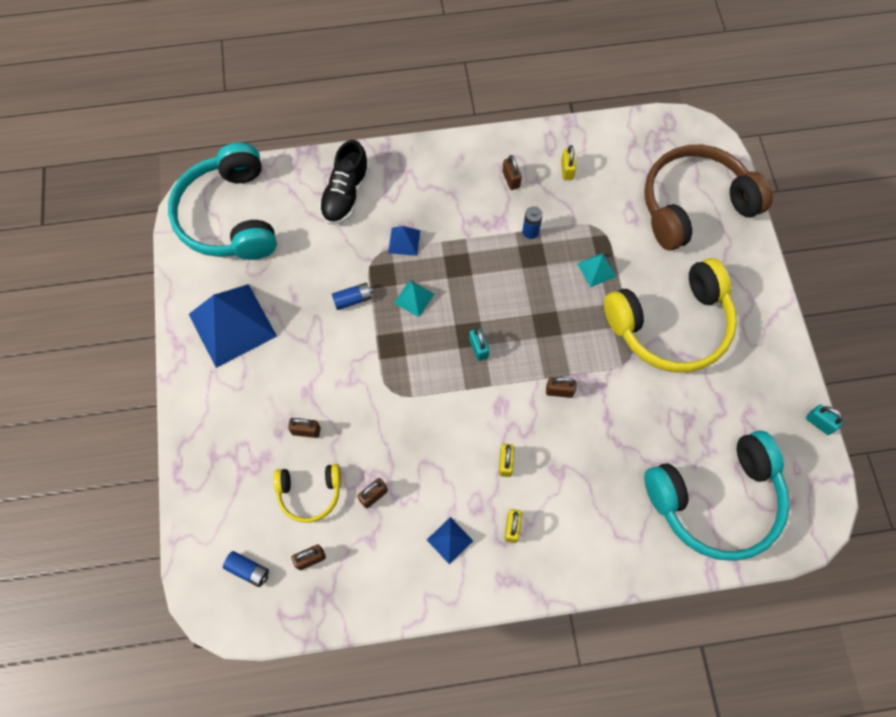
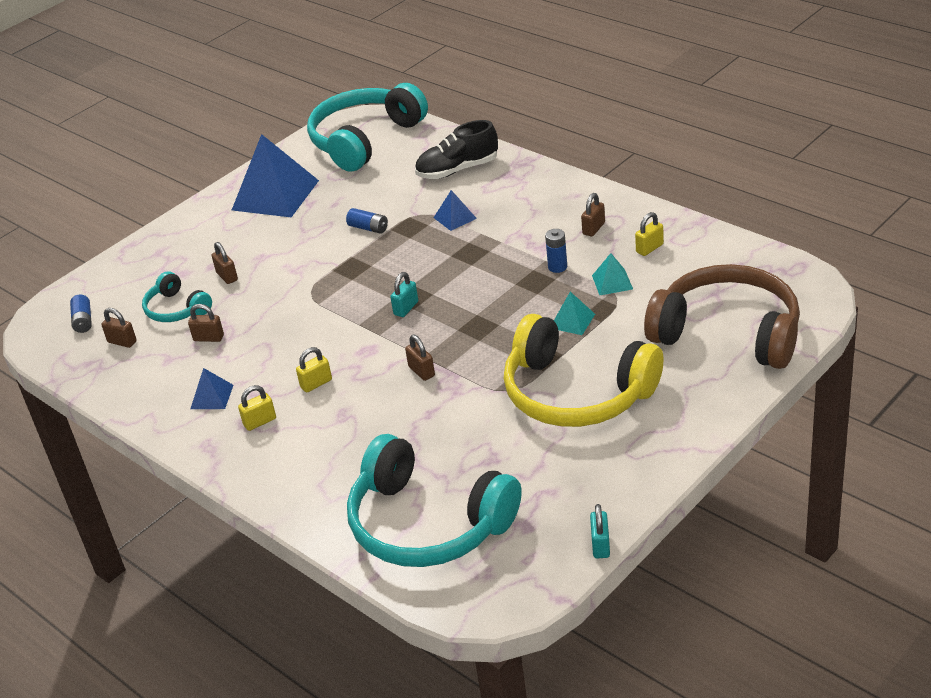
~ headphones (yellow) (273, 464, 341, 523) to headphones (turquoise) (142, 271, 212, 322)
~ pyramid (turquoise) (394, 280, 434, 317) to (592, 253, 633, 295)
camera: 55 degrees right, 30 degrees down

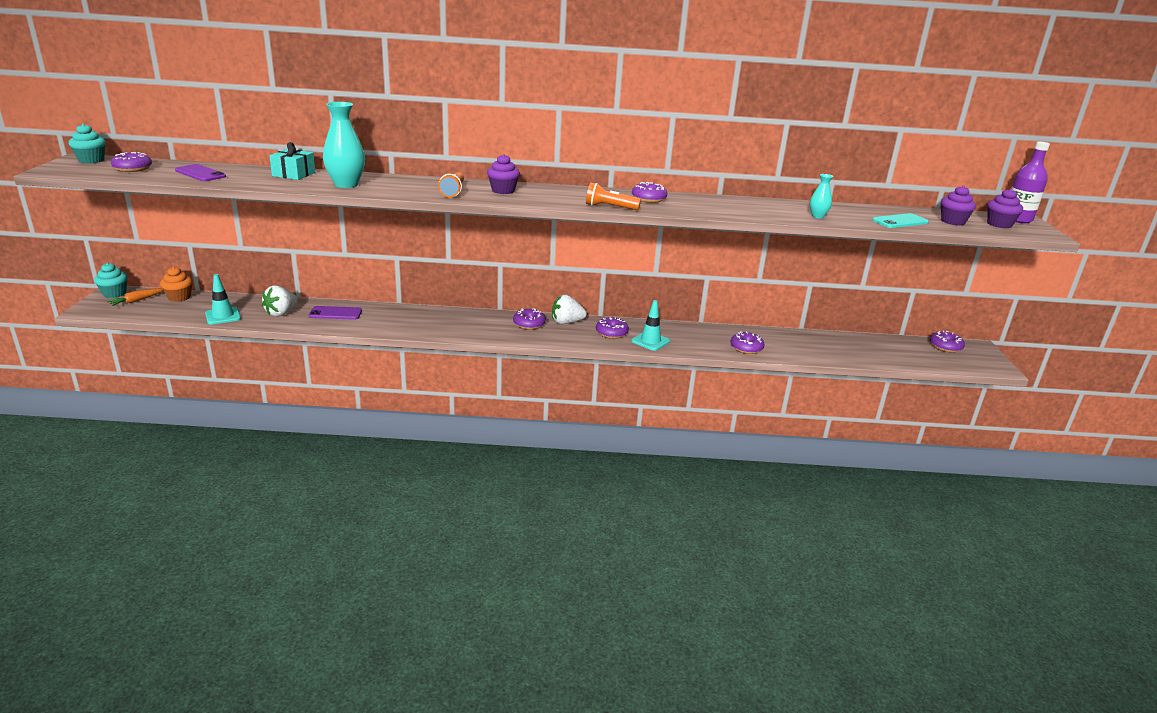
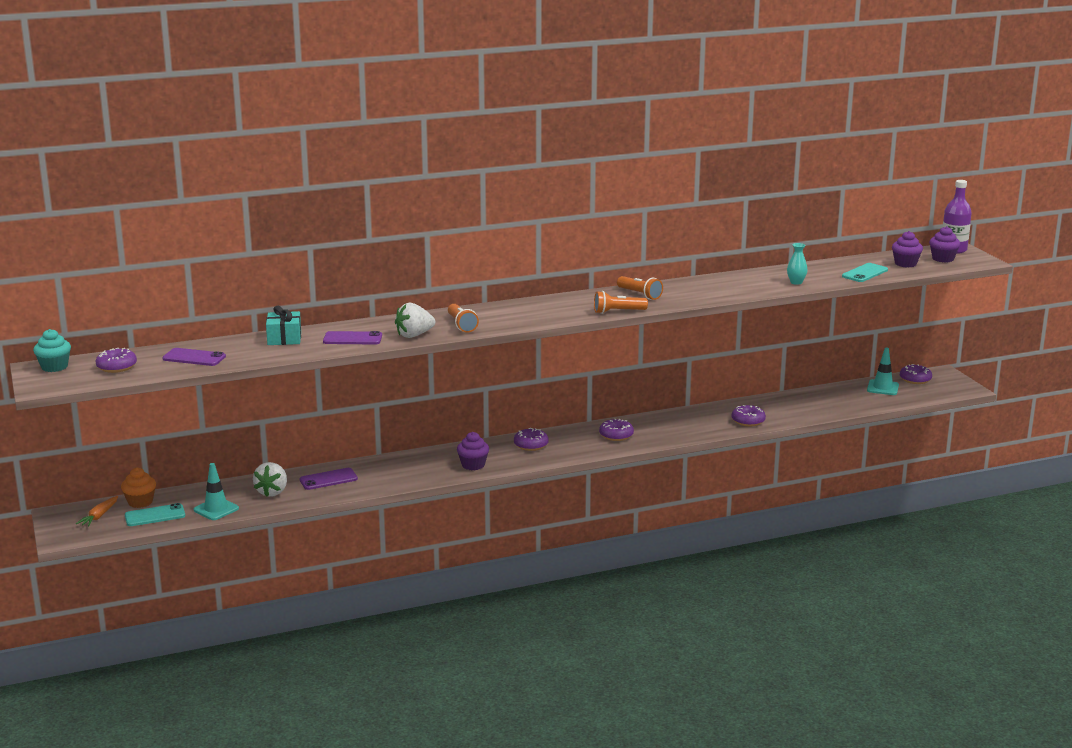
- cupcake (turquoise) (94, 263, 128, 298)
~ vase (turquoise) (323, 102, 365, 188) to phone (purple) (323, 331, 382, 344)
~ cupcake (purple) (487, 154, 520, 194) to (457, 432, 489, 470)
~ strawberry (white) (552, 295, 587, 324) to (395, 303, 435, 338)
~ traffic cone (turquoise) (631, 300, 670, 351) to (867, 348, 899, 395)
~ donut (purple) (632, 182, 667, 203) to flashlight (orange) (617, 276, 663, 300)
+ phone (turquoise) (125, 503, 185, 526)
camera: 20 degrees left, 5 degrees down

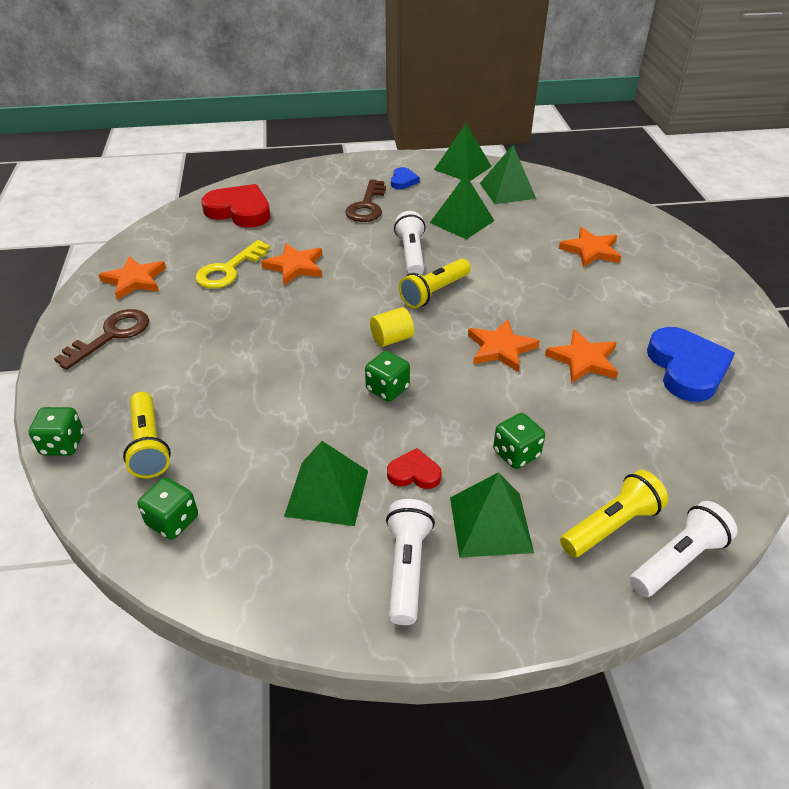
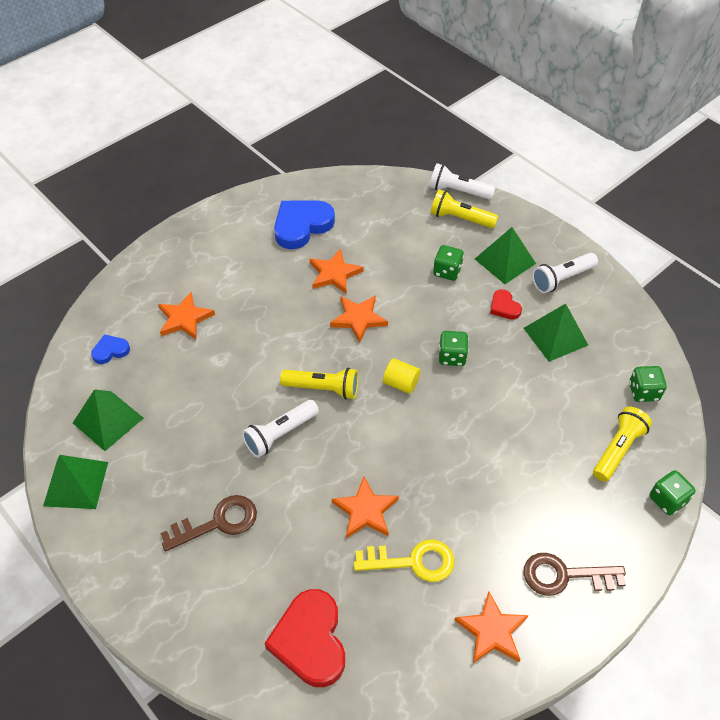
~ heart (blue) (391, 167, 420, 189) to (91, 334, 130, 364)
- pyramid (green) (430, 174, 494, 239)
camera: 125 degrees left, 10 degrees up

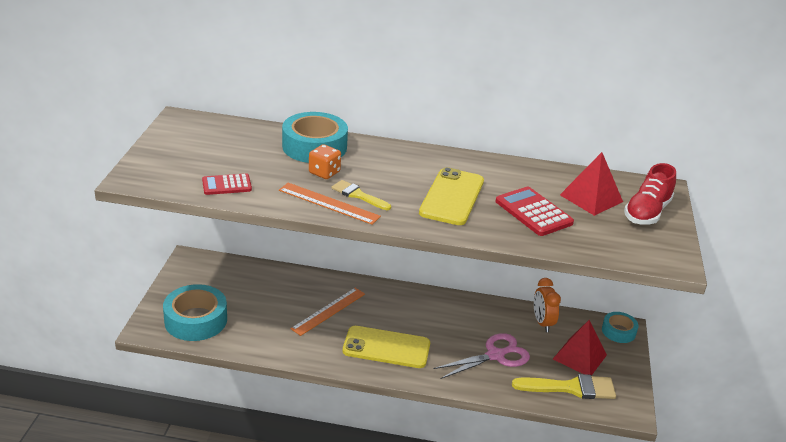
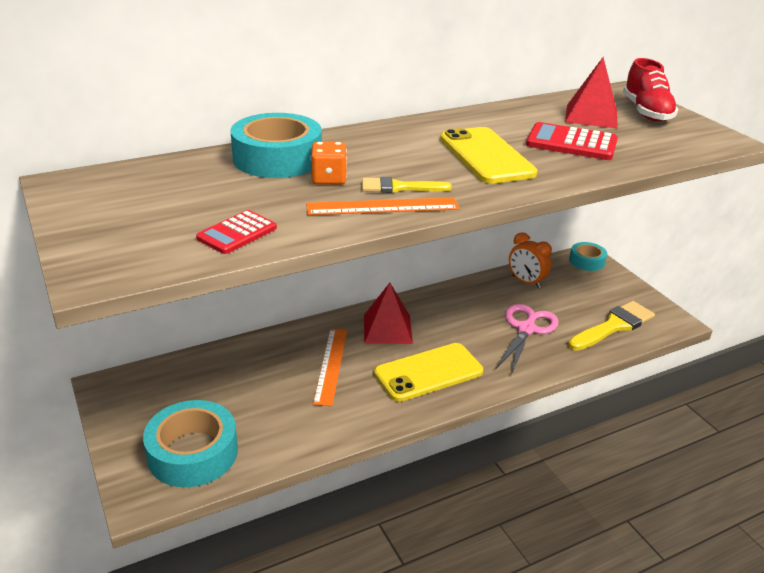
~ pyramid (red) (553, 320, 607, 376) to (364, 283, 413, 344)
camera: 35 degrees left, 0 degrees up

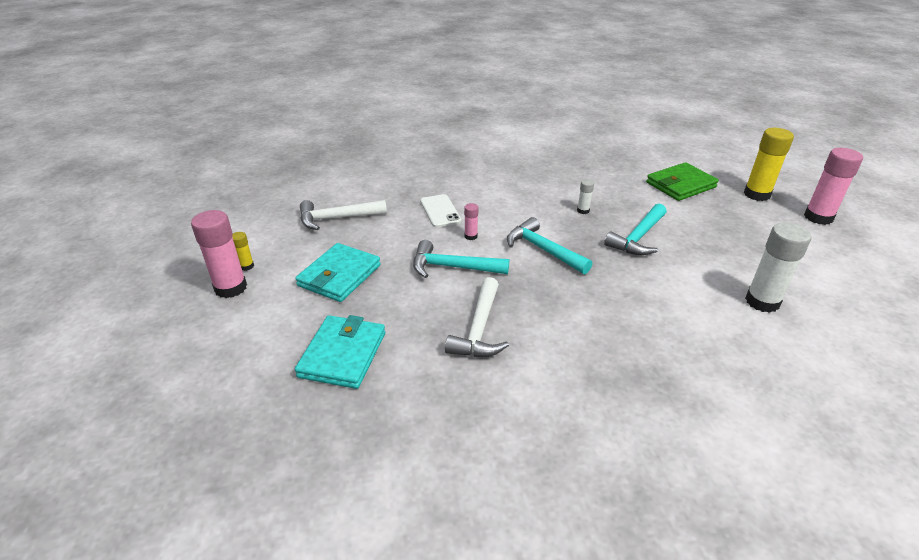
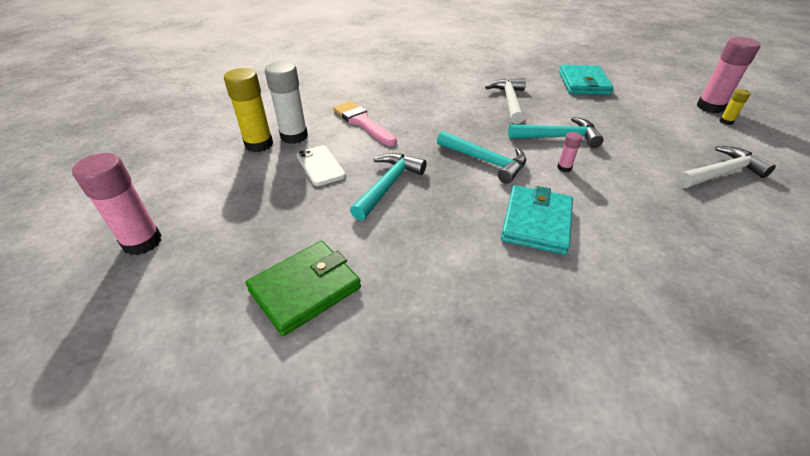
~ wallet (turquoise) (295, 243, 380, 302) to (501, 185, 573, 255)
~ phone (white) (420, 194, 462, 228) to (296, 145, 346, 186)
- glue stick (white) (577, 179, 594, 214)
~ glue stick (yellow) (744, 128, 794, 201) to (224, 68, 273, 152)
+ brush (pink) (333, 101, 397, 146)
camera: 170 degrees right, 5 degrees up

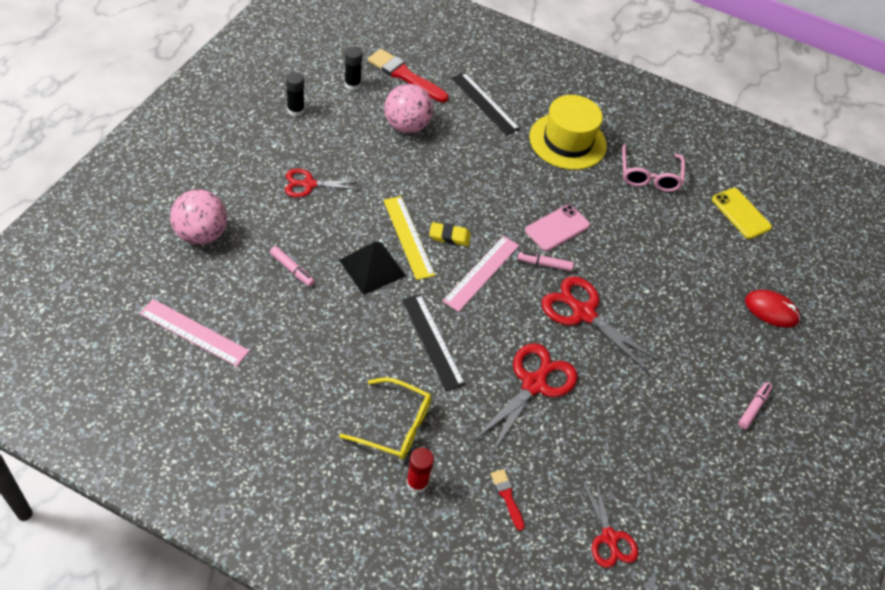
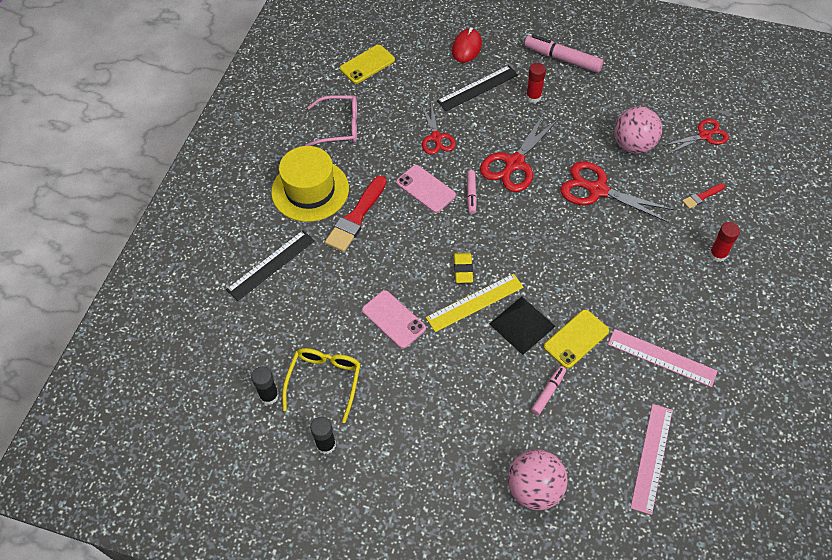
~ scissors (red) (285, 169, 362, 198) to (421, 103, 456, 155)
~ glasses (yellow) (339, 377, 432, 459) to (282, 348, 361, 423)
~ brush (red) (368, 49, 448, 103) to (325, 175, 387, 252)
~ ball (pink) (384, 84, 433, 134) to (614, 106, 662, 154)
~ ruler (black) (402, 294, 465, 391) to (437, 65, 518, 111)
~ ruler (pink) (443, 236, 519, 312) to (608, 329, 718, 387)
~ marker (pink) (738, 382, 772, 429) = (524, 35, 604, 73) x1.79
+ phone (pink) (362, 290, 426, 349)
+ glue stick (red) (526, 63, 546, 103)
+ phone (yellow) (544, 310, 609, 369)
camera: 90 degrees left, 5 degrees up

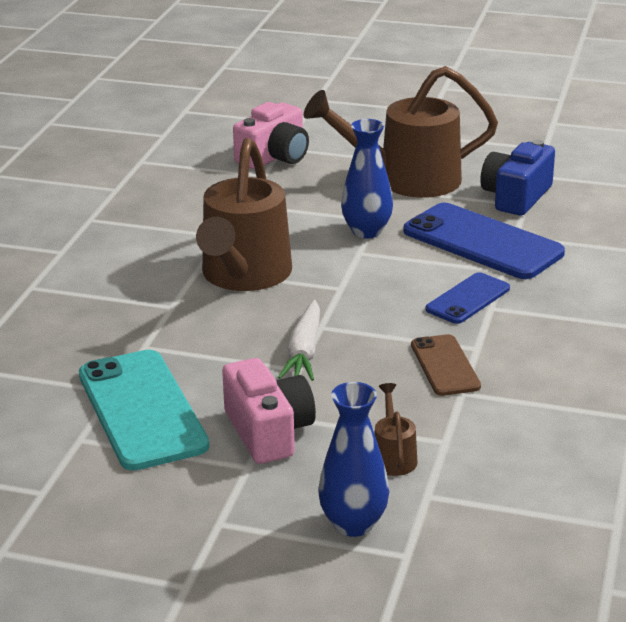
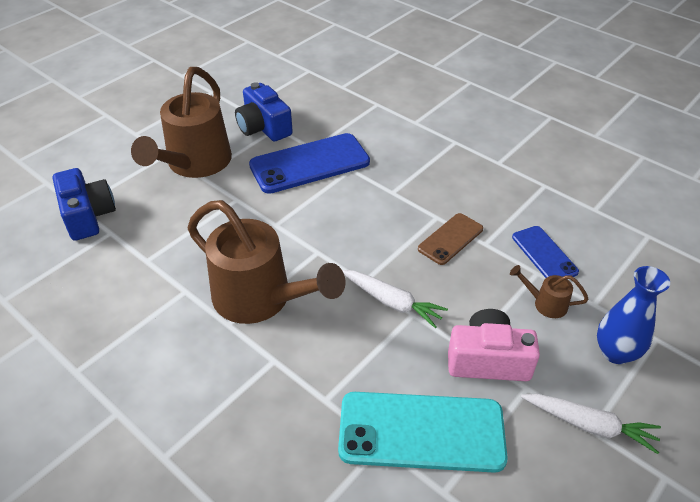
~ camera (pink) (233, 102, 309, 169) to camera (blue) (53, 168, 116, 241)
- vase (blue) (341, 119, 393, 238)
~ phone (brown) (411, 334, 481, 396) = (418, 213, 483, 265) 60 degrees counterclockwise
~ phone (blue) (426, 272, 510, 324) to (512, 226, 579, 278)
+ carrot (white) (521, 394, 661, 454)
camera: 65 degrees left, 15 degrees up

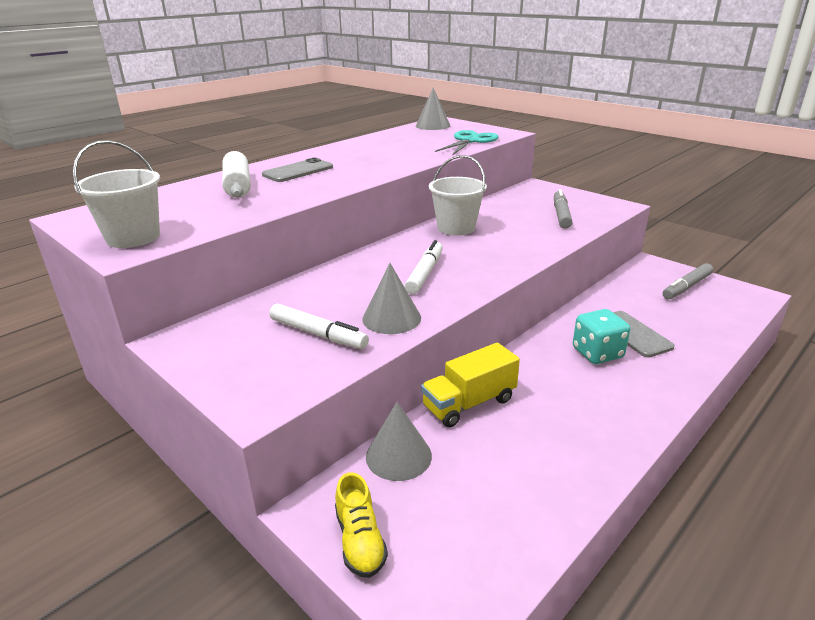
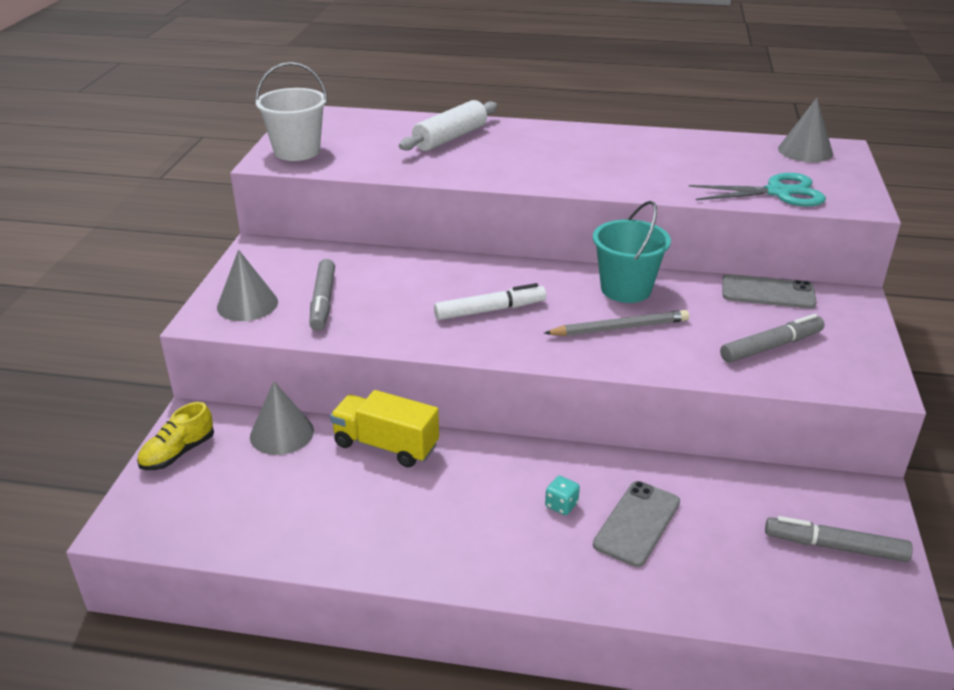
~ phone (grey) (262, 158, 333, 182) to (722, 274, 817, 309)
~ marker (white) (269, 303, 369, 349) to marker (grey) (309, 259, 335, 331)
~ cone (grey) (362, 263, 421, 334) to (217, 249, 278, 321)
~ bucket (white) (428, 155, 487, 236) to bucket (turquoise) (593, 201, 671, 303)
~ dice (turquoise) (573, 309, 630, 364) = (545, 476, 580, 515) x0.51
+ pencil (grey) (544, 310, 689, 336)
camera: 55 degrees right, 5 degrees up

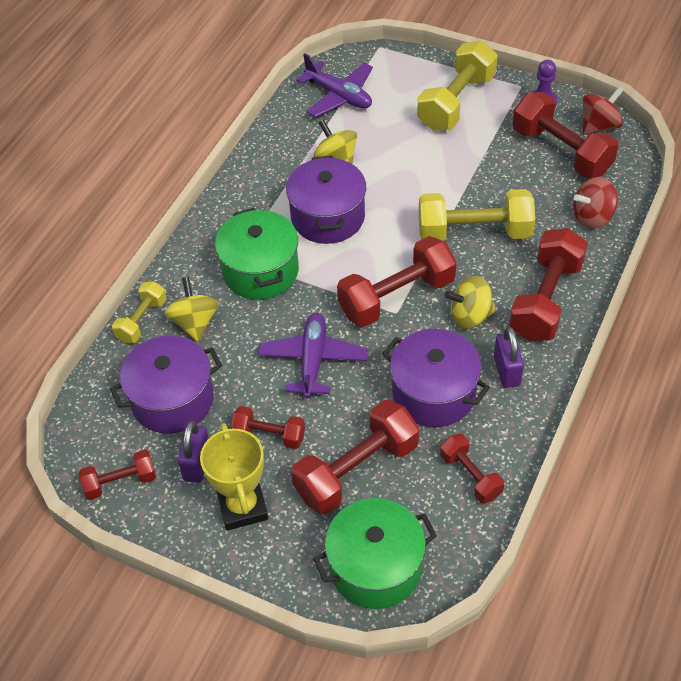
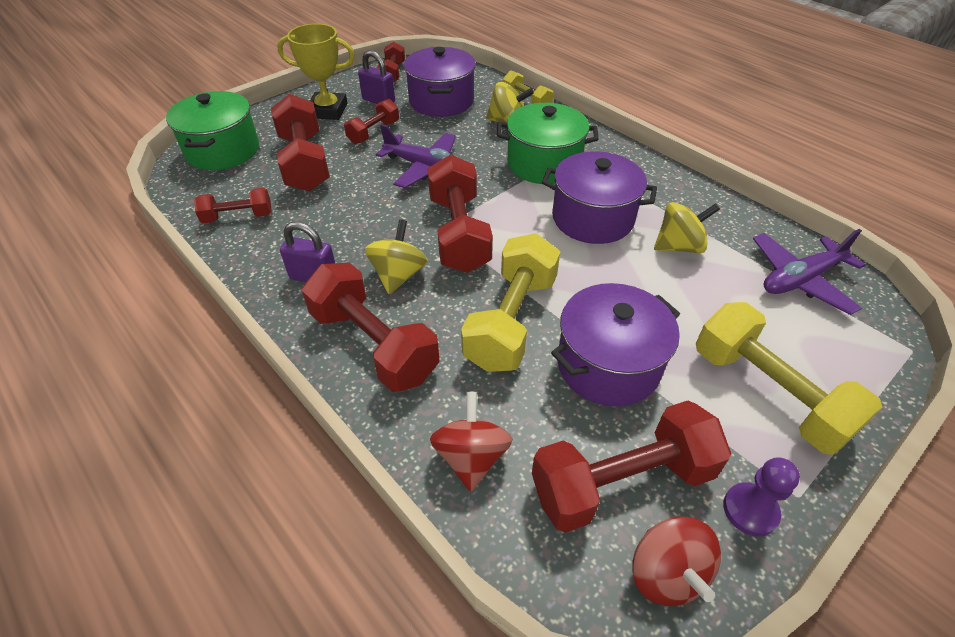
~ pot (purple) (382, 329, 490, 427) to (551, 283, 680, 407)
camera: 110 degrees right, 5 degrees down

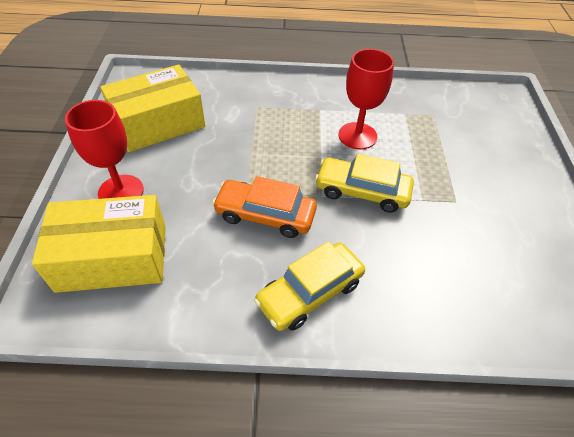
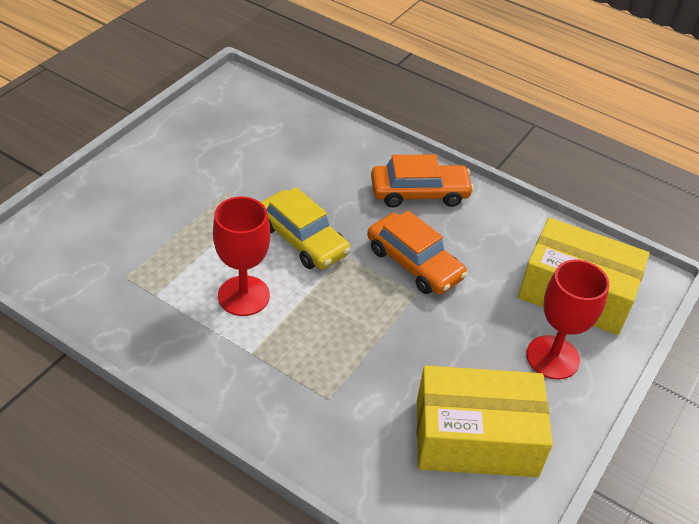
~ car (yellow) (254, 241, 365, 331) to car (orange) (371, 155, 474, 207)
camera: 150 degrees left, 5 degrees down

